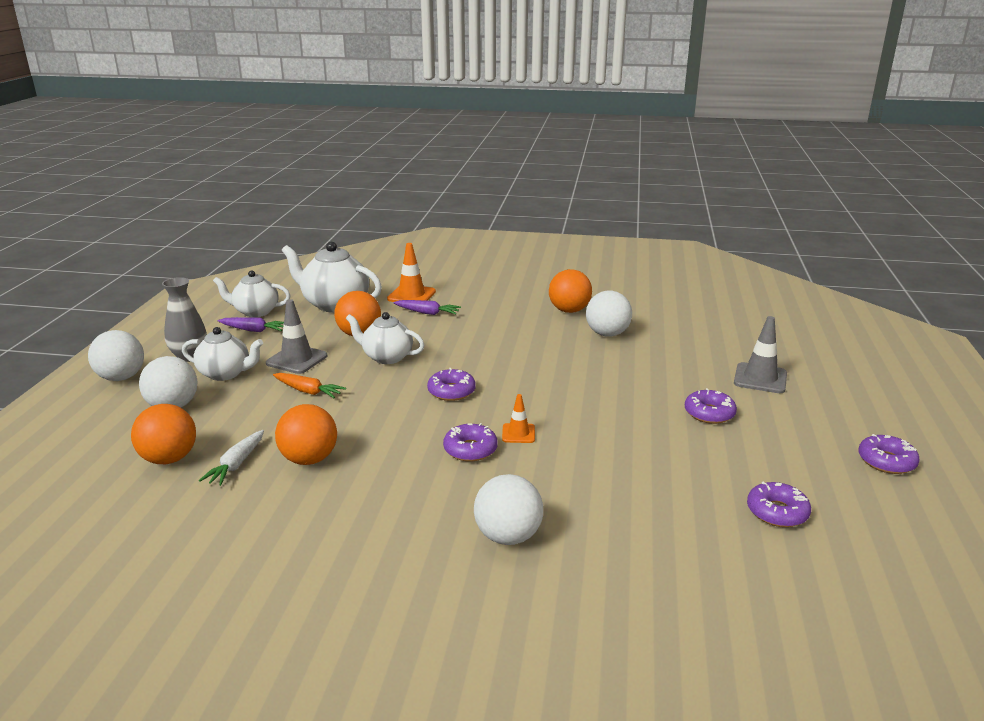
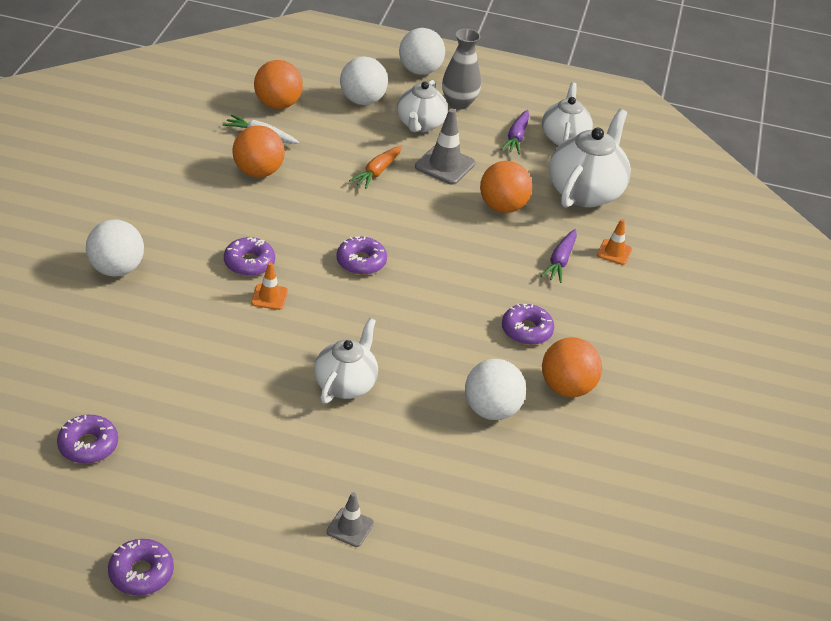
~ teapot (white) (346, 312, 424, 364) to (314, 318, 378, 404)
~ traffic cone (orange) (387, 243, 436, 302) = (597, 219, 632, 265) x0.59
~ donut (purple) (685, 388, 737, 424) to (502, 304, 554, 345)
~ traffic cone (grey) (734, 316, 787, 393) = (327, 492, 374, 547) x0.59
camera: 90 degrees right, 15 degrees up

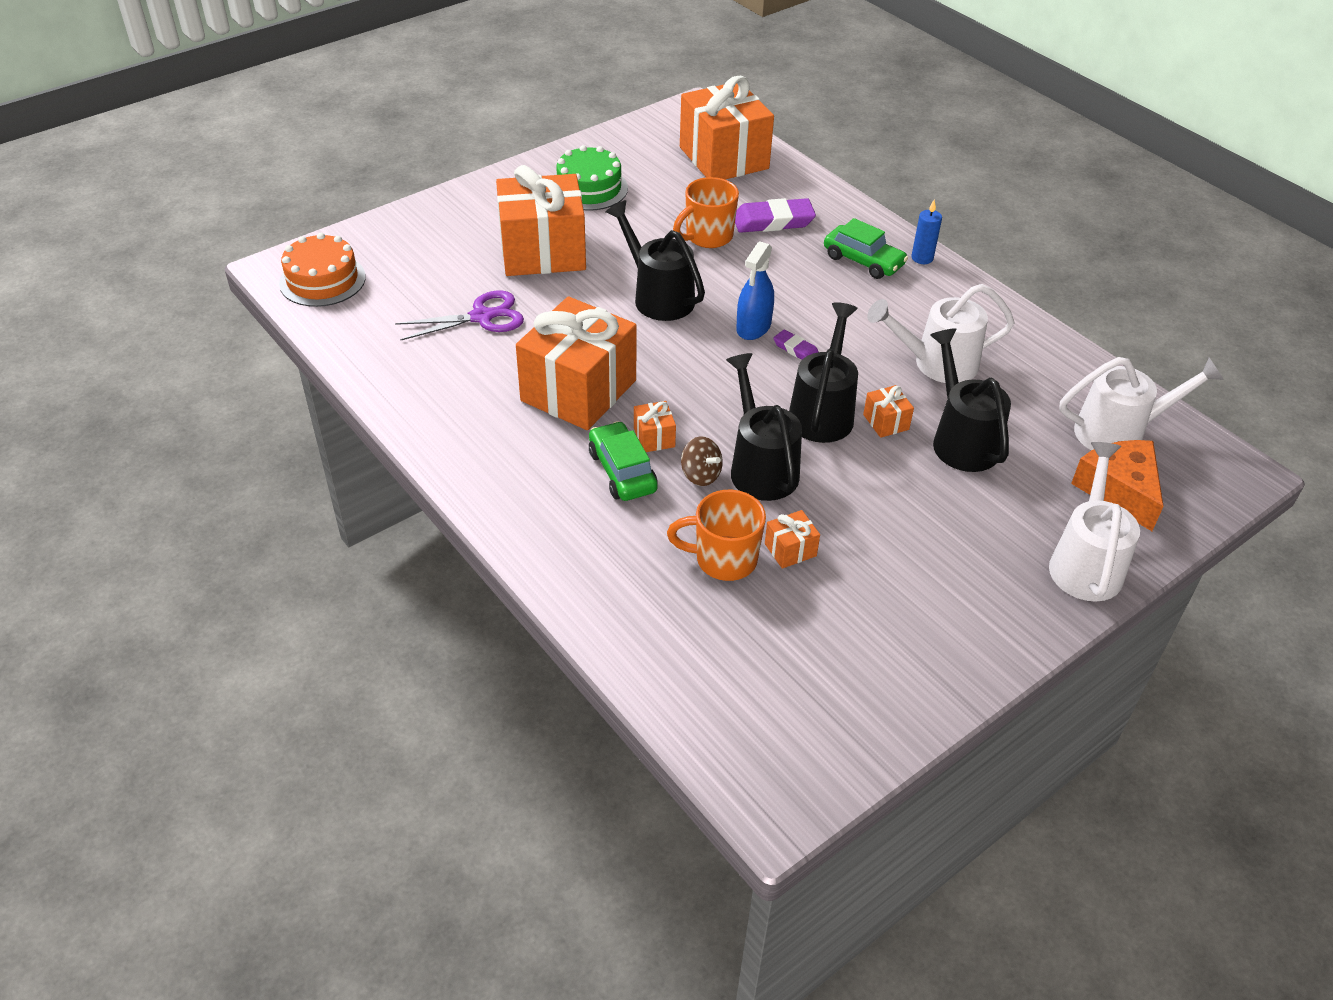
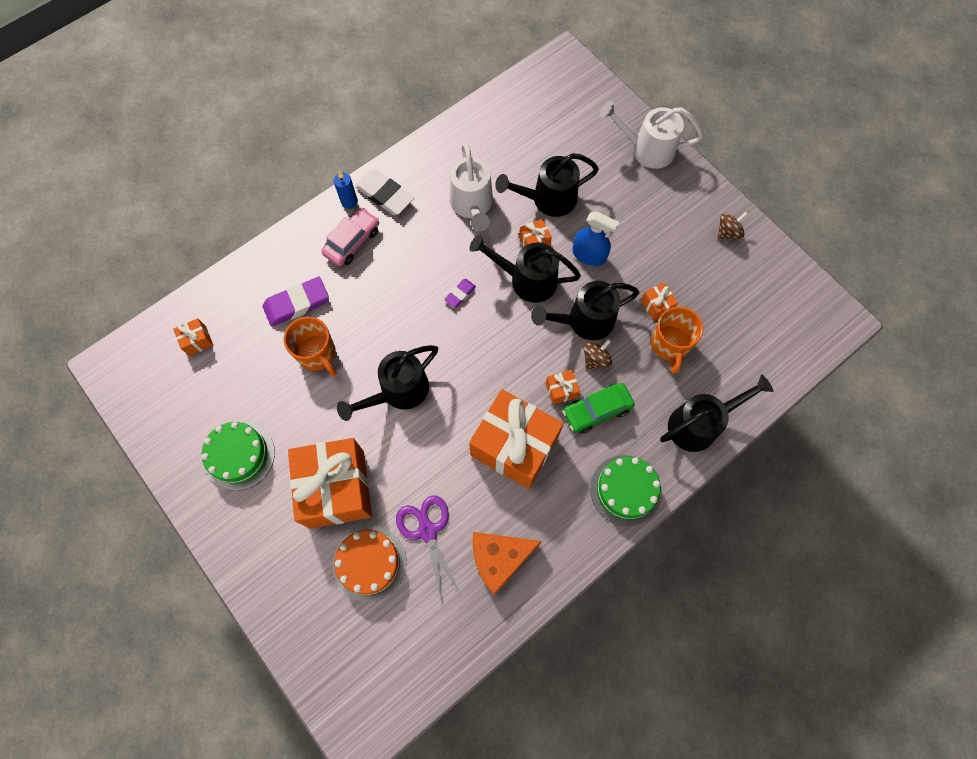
~ cake (orange) (279, 233, 366, 307) to (333, 526, 407, 602)
~ gift (orange) (680, 76, 774, 179) = (173, 318, 213, 356) x0.40
~ eraser (purple) (735, 198, 816, 233) = (263, 277, 329, 327) 75 degrees clockwise
~ spray bottle (blue) (736, 241, 774, 340) to (572, 212, 619, 266)
~ car (green) (824, 218, 908, 279) to car (pink) (321, 208, 379, 266)
- watering can (white) (1059, 357, 1224, 450)
~ cheese (orange) (1071, 440, 1164, 531) to (472, 532, 542, 595)
+ eraser (white) (355, 169, 414, 215)
+ cake (green) (590, 455, 662, 526)
+ watering can (black) (660, 374, 774, 452)
+ spinning top (brown) (717, 212, 748, 240)
camera: 90 degrees left, 25 degrees up

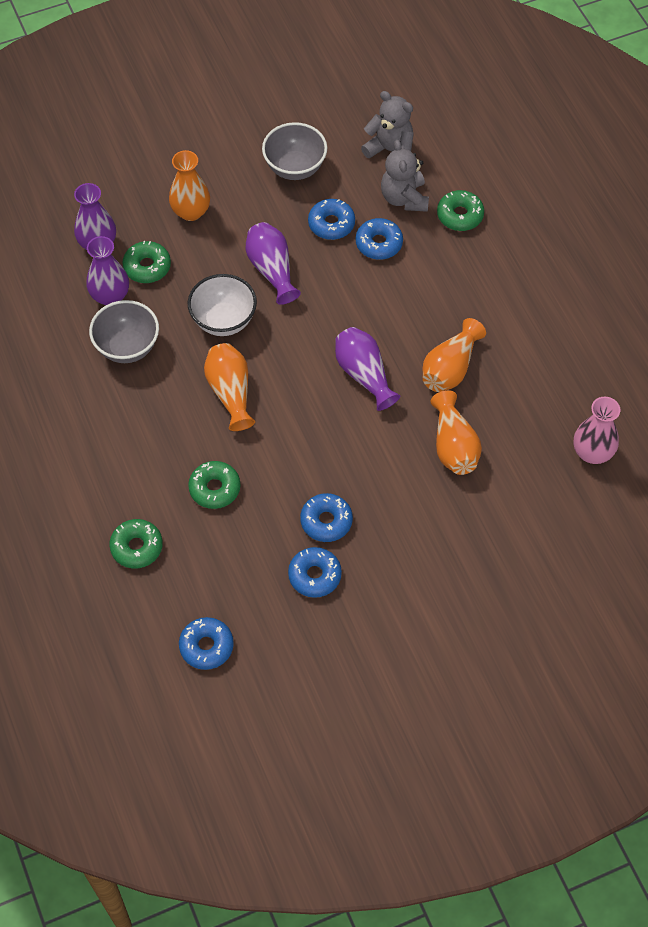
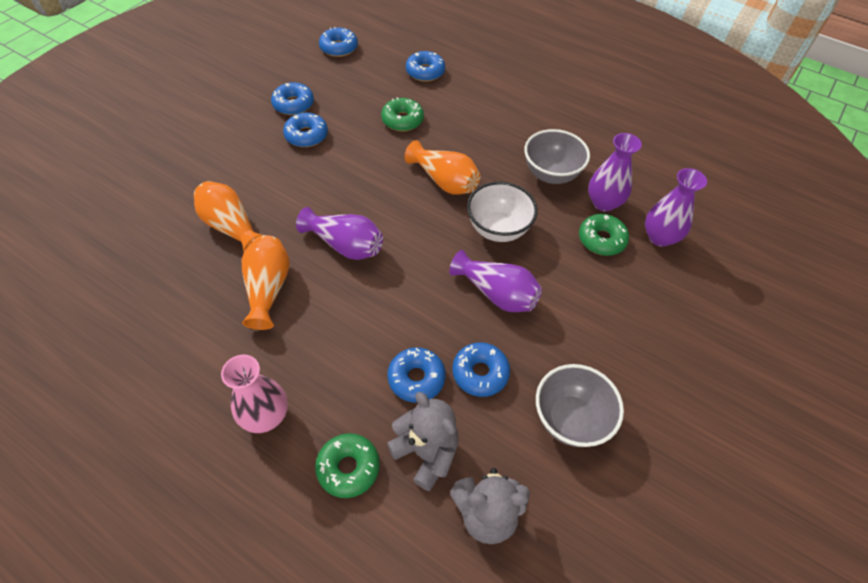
~ donut (green) (109, 519, 163, 569) to donut (blue) (406, 51, 445, 82)
- vase (orange) (169, 150, 210, 221)
~ vase (pink) (574, 397, 620, 464) to (221, 355, 288, 433)
camera: 145 degrees right, 5 degrees down

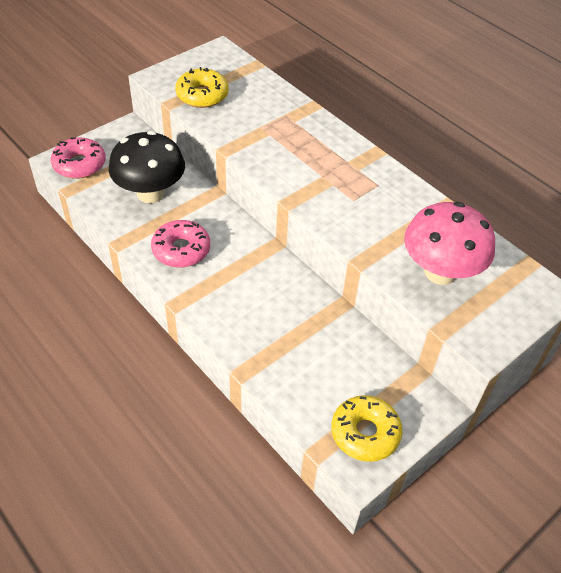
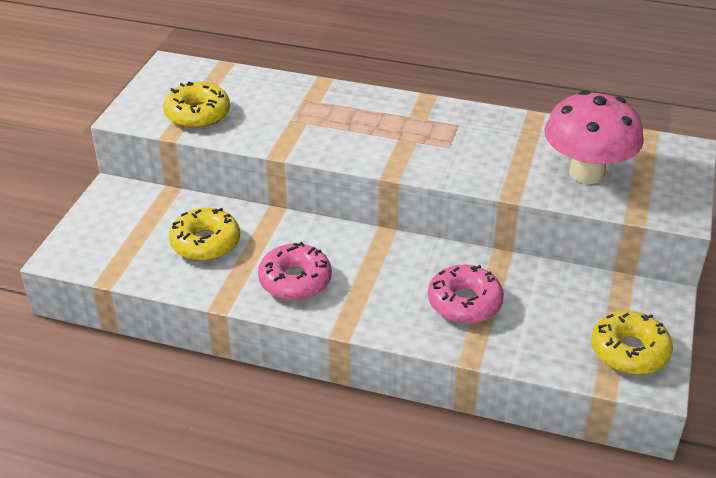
~ donut (pink) (51, 137, 106, 179) to (428, 265, 504, 323)
~ mushroom (black) (109, 131, 185, 203) to donut (yellow) (169, 208, 240, 261)
camera: 30 degrees left, 10 degrees down

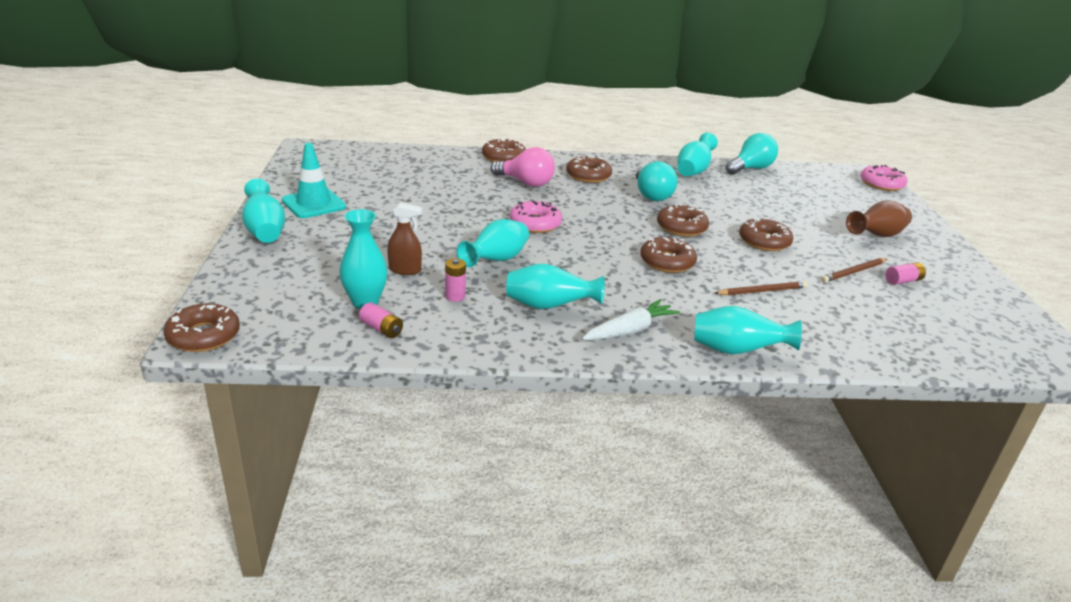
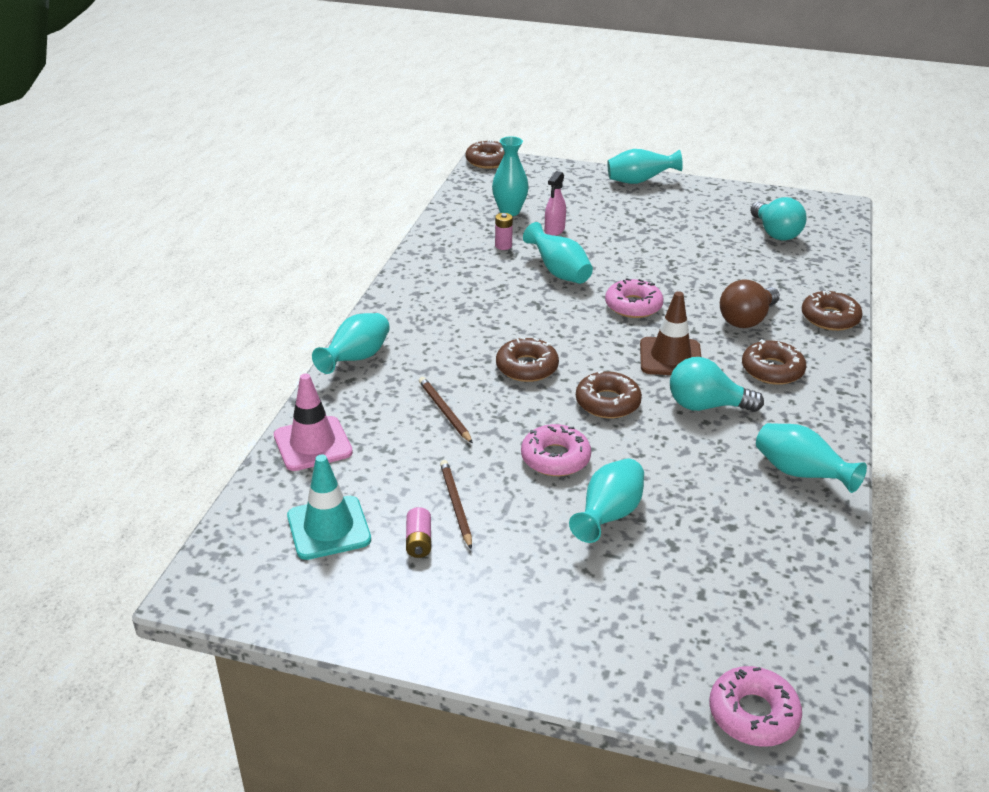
~ traffic cone (turquoise) (282, 143, 346, 218) to (287, 454, 371, 560)
- battery (pink) (359, 302, 403, 338)
~ spray bottle (brown) (387, 202, 422, 275) to spray bottle (pink) (545, 171, 566, 236)
~ light bulb (pink) (490, 147, 555, 187) to light bulb (brown) (720, 280, 780, 328)
~ vase (turquoise) (506, 264, 605, 309) to (569, 459, 644, 543)
- carrot (white) (582, 299, 680, 340)
~ pencil (brown) (714, 281, 808, 296) = (419, 377, 473, 444) 150 degrees clockwise
~ light bulb (turquoise) (726, 133, 778, 175) to (750, 197, 806, 241)
~ donut (brown) (739, 218, 793, 251) to donut (pink) (521, 424, 591, 476)
- vase (brown) (846, 200, 912, 237)
+ traffic cone (pink) (274, 374, 353, 471)
+ traffic cone (brown) (640, 291, 701, 375)
camera: 110 degrees right, 5 degrees up

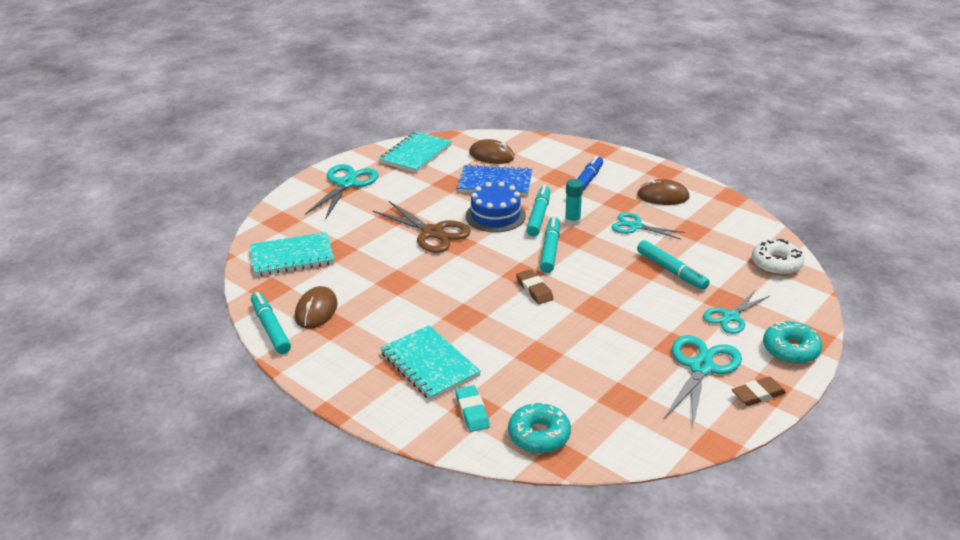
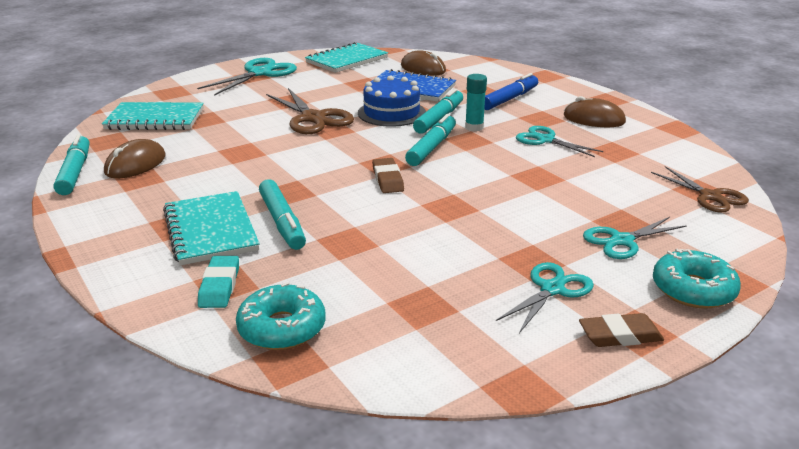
~ marker (turquoise) (637, 240, 710, 290) to (259, 179, 306, 250)
~ scissors (turquoise) (664, 335, 742, 426) = (496, 262, 594, 333) x0.65
~ donut (white) (752, 239, 804, 276) to scissors (brown) (651, 166, 749, 212)
camera: 15 degrees right, 5 degrees down

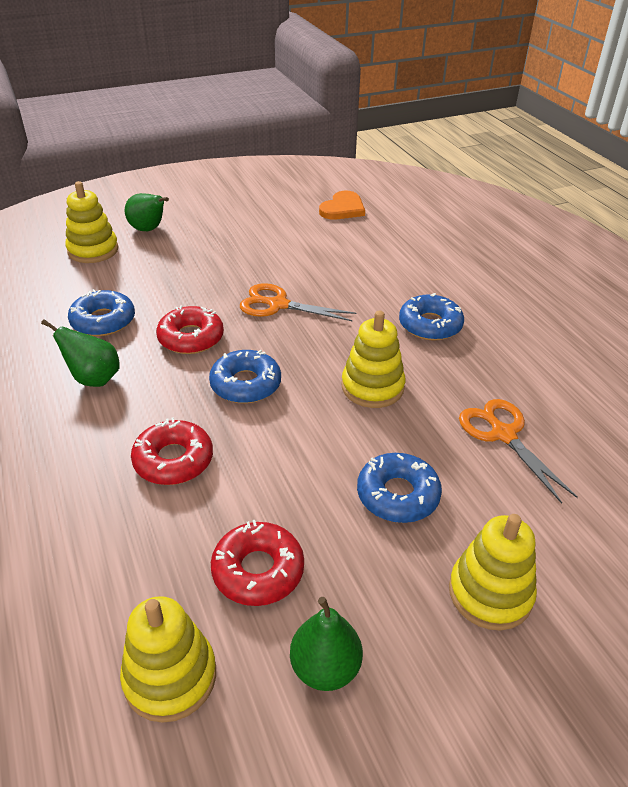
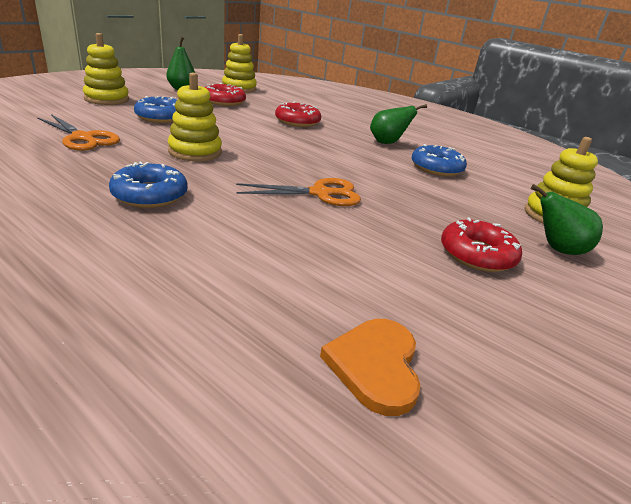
~ donut (red) (156, 306, 224, 354) to (441, 217, 522, 272)
- donut (blue) (209, 350, 281, 403)
camera: 150 degrees right, 10 degrees down

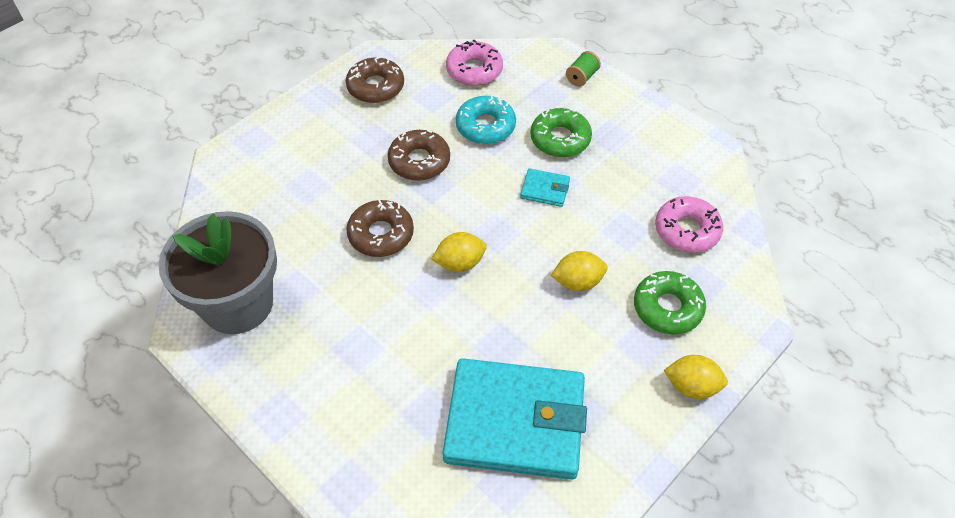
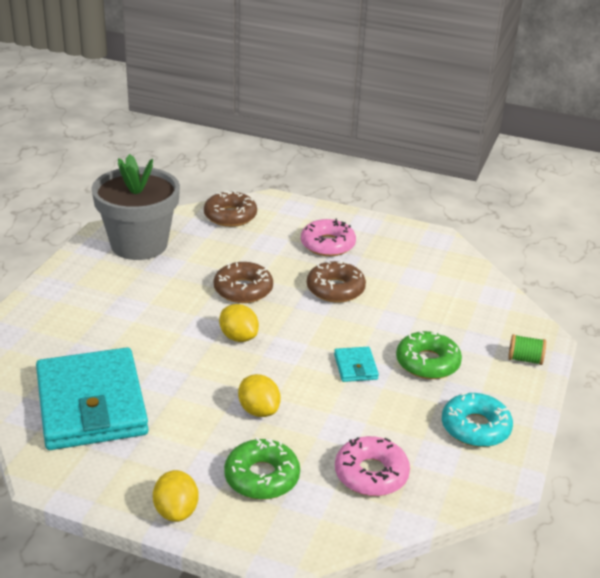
~ donut (brown) (346, 56, 404, 103) to (204, 190, 257, 227)
~ donut (pink) (446, 40, 503, 86) to (301, 218, 356, 256)
~ donut (turquoise) (456, 94, 516, 144) to (442, 392, 513, 447)
camera: 65 degrees right, 20 degrees down

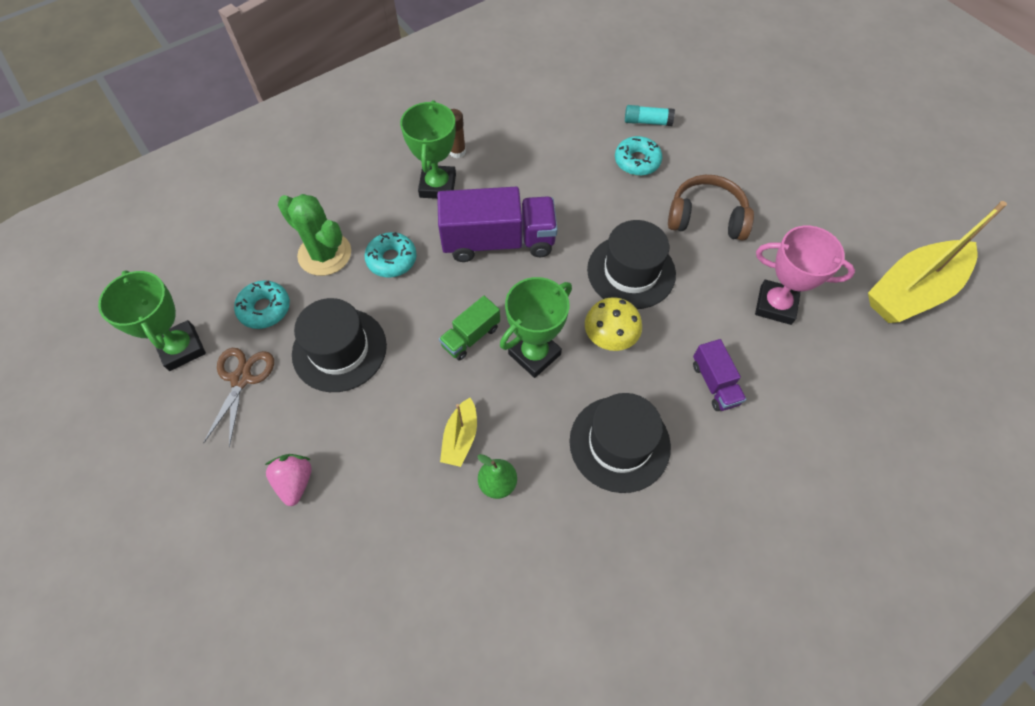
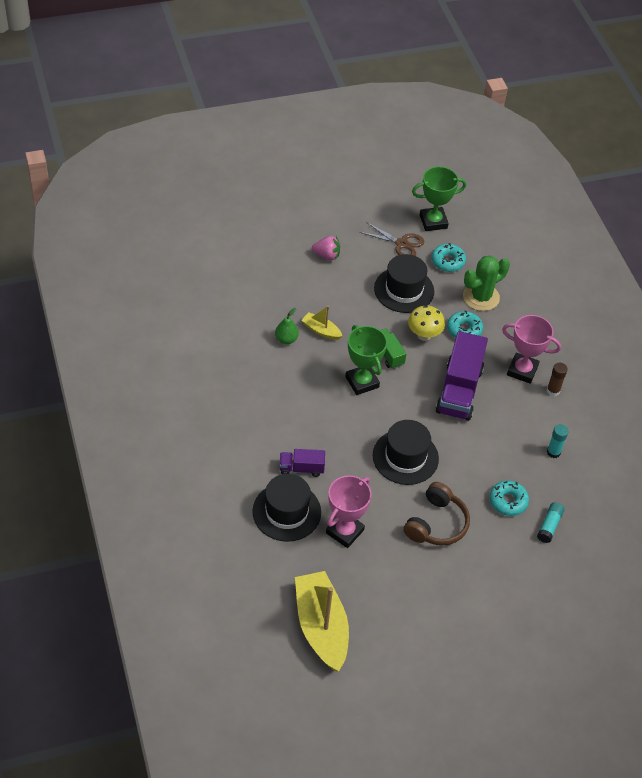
~ trophy (green) (400, 100, 456, 199) to trophy (pink) (502, 315, 561, 384)
~ hat (black) (569, 393, 671, 493) to (252, 474, 321, 542)
~ mushroom (yellow) (585, 297, 642, 351) to (408, 305, 445, 341)
+ glue stick (turquoise) (547, 424, 568, 458)
camera: 105 degrees right, 10 degrees down

